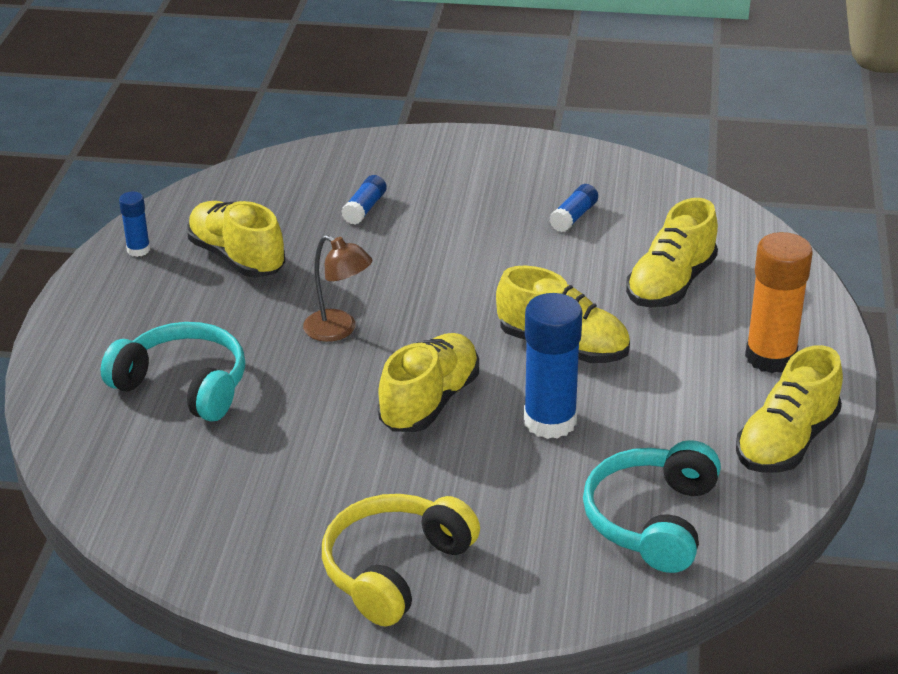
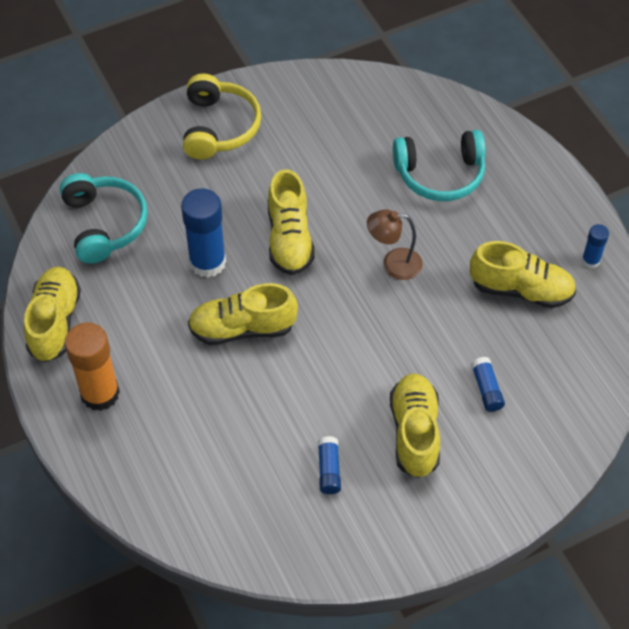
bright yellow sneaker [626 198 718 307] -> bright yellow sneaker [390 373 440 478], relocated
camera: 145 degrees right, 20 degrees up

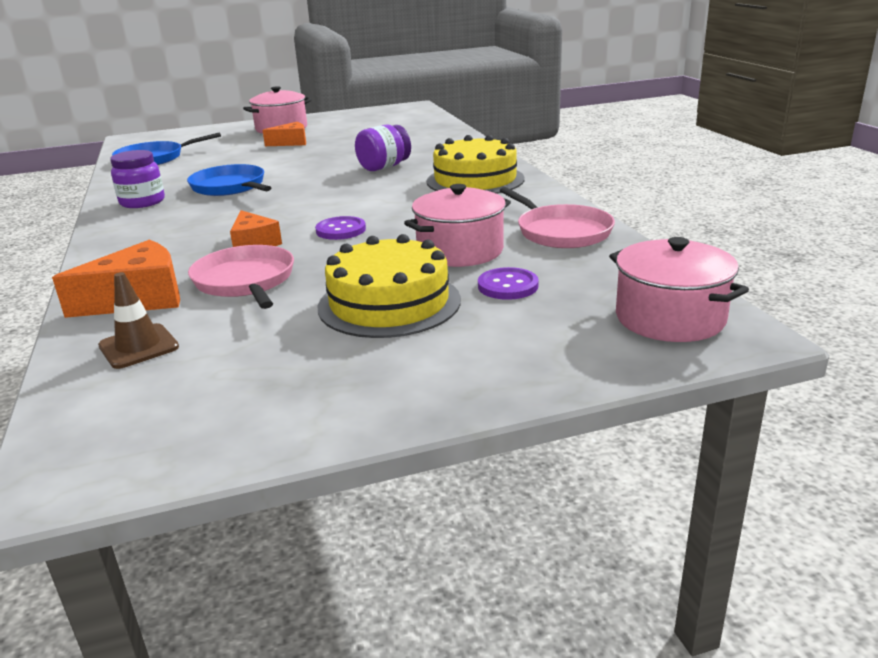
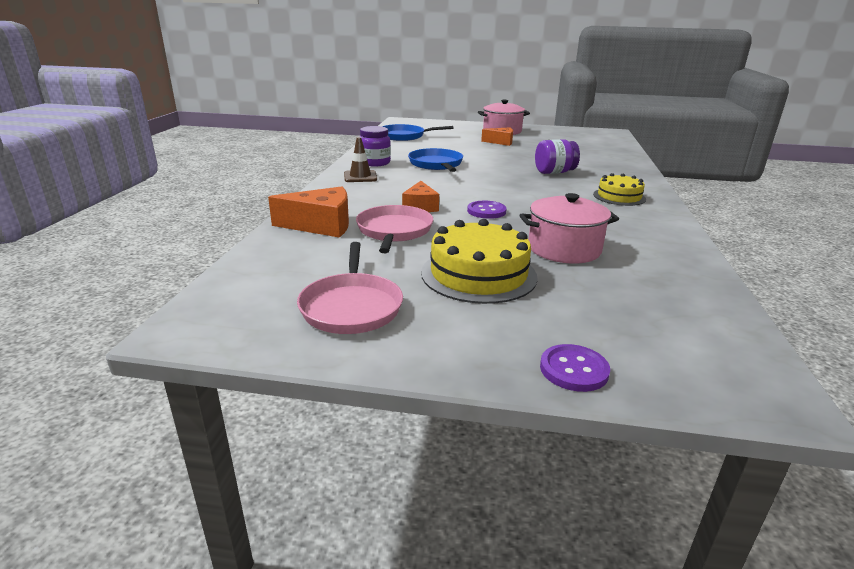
bright yellow cake [427 135 525 194] -> bright yellow cake [593 173 646 206], x0.62
rosy pan [500 187 615 248] -> rosy pan [297 242 403 334], relocated
rosy pot [609 237 749 342] -> none
violet sewing button [478 267 539 300] -> violet sewing button [540 344 610 392], relocated
brown safety cone [98 272 179 369] -> brown safety cone [344 137 377 182], relocated
camera: 25 degrees right, 0 degrees up

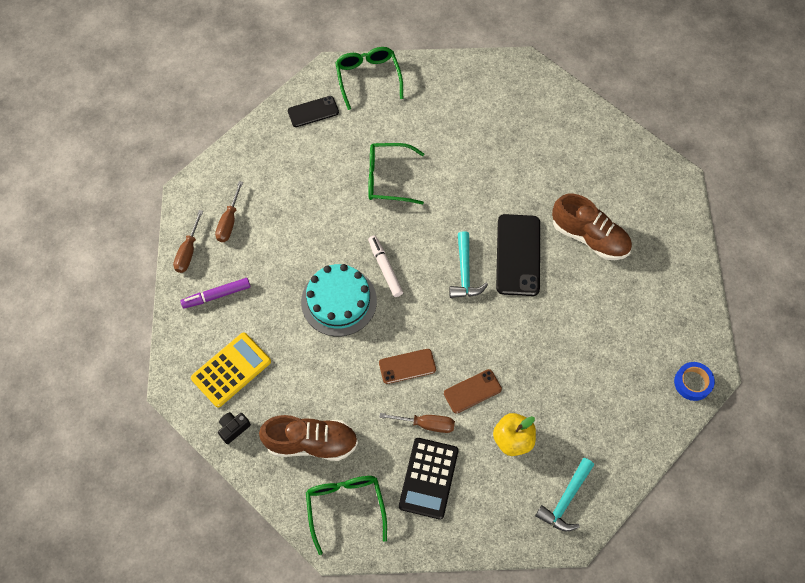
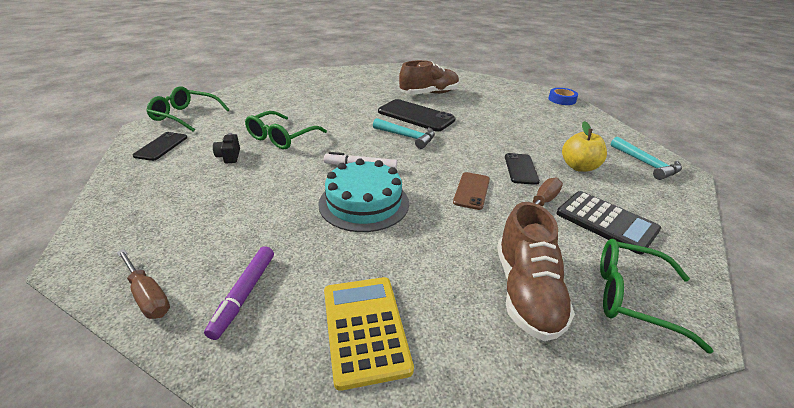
brown screwdriver [215 181 243 242] -> none
brown smartphone [444 369 502 413] -> black smartphone [505 153 540 185]
black photo camera [218 412 251 444] -> black photo camera [213 133 240 163], relocated
brown sneaker [259 415 358 461] -> brown sneaker [497 202 575 341], 150 degrees clockwise
camera: 60 degrees left, 30 degrees down

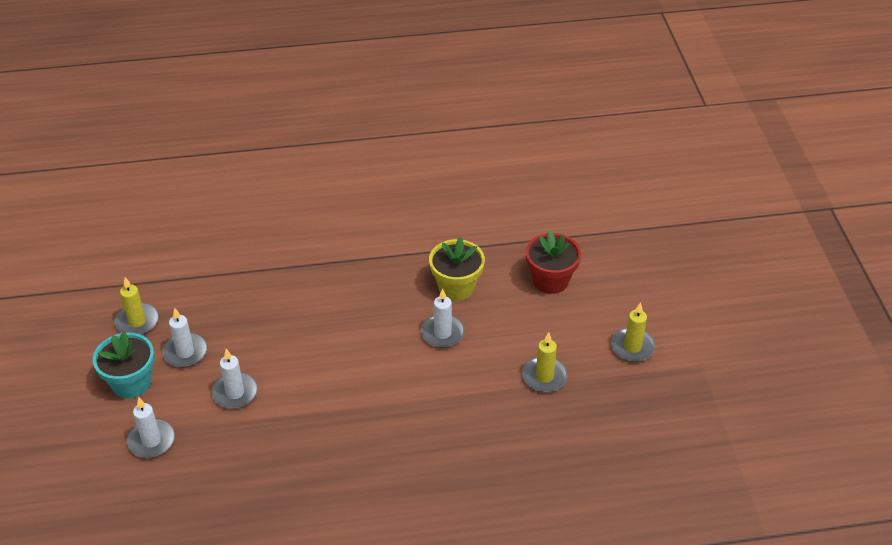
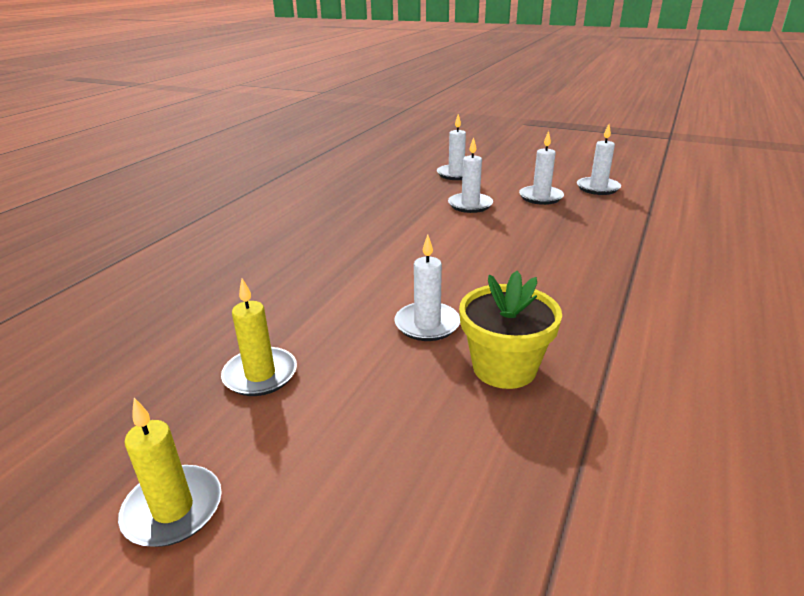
scarlet potted plant [526 230 581 294] -> none
bright yellow pillar candle [115 277 159 335] -> pure white pillar candle [577 124 621 195]
turquoise potted plant [93 332 154 398] -> none
camera: 125 degrees right, 15 degrees down

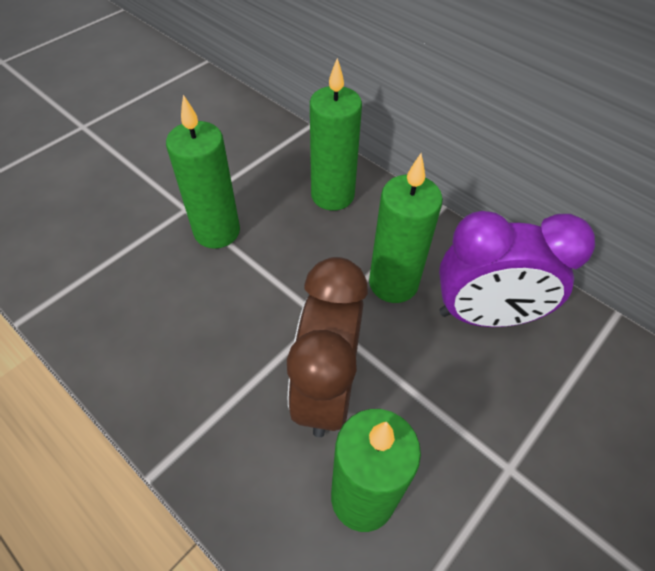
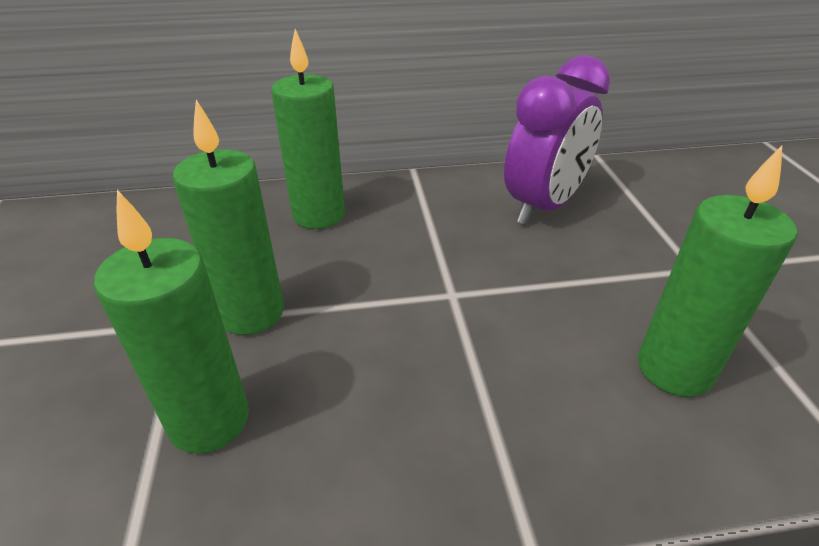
green pillar candle [369 154 443 303] -> green pillar candle [94 190 249 454], relocated
brown clock [287 257 368 437] -> none
camera: 50 degrees left, 15 degrees down

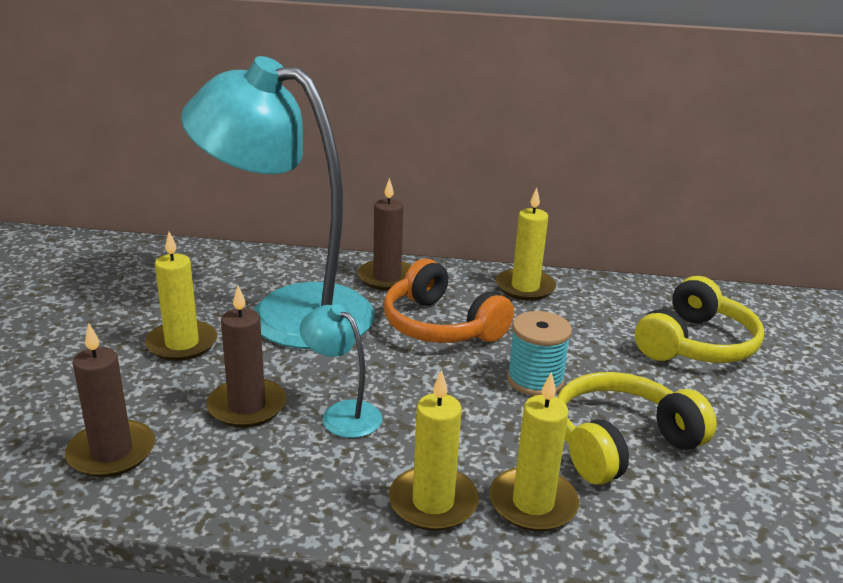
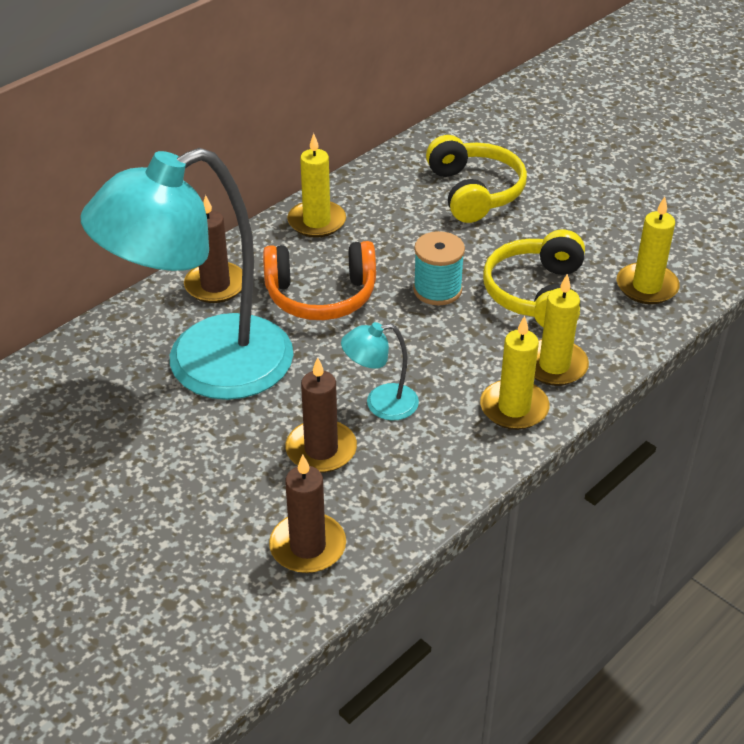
bright yellow pillar candle [145 232 218 361] -> bright yellow pillar candle [617 197 680 304], relocated
camera: 50 degrees left, 15 degrees up

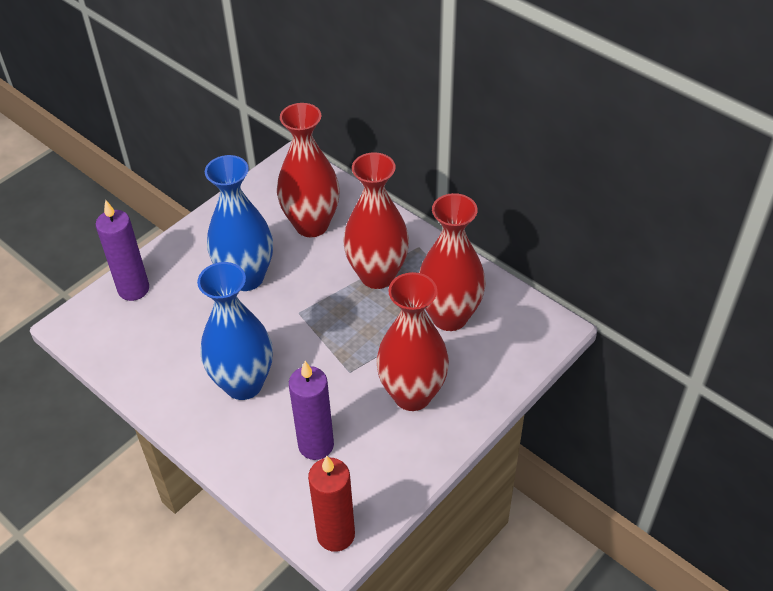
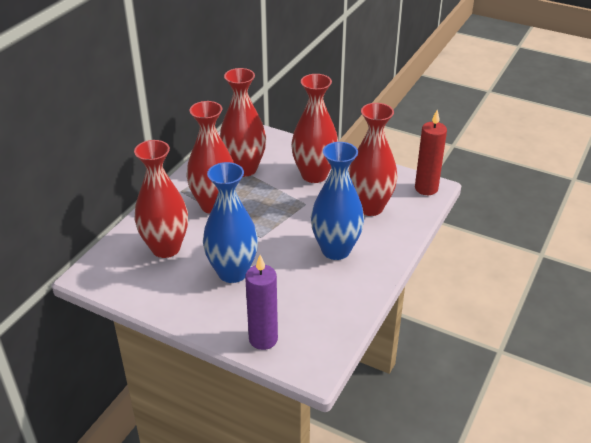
violet pillar candle [289 361 334 460] -> scarlet flower vase [348 103 398 216]
camera: 105 degrees left, 10 degrees down

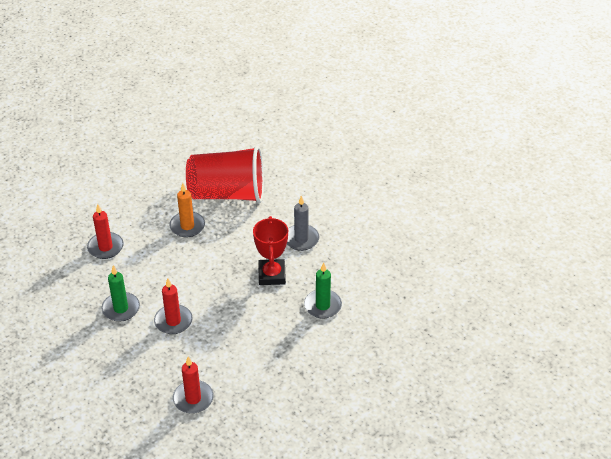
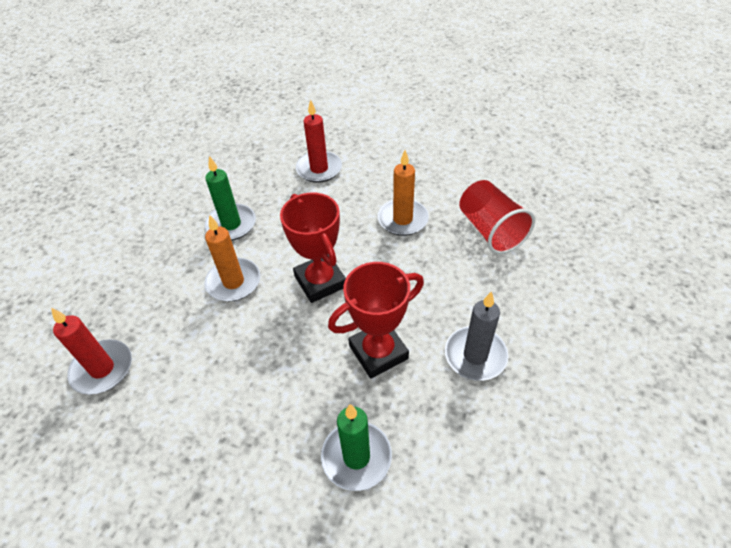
scarlet cup [186 146 264 203] -> scarlet cup [459 180 535 254], x0.60
scarlet pillar candle [154 279 192 334] -> orange-coloured pillar candle [204 215 260 302]
none -> scarlet award cup [280 193 346 303]
camera: 65 degrees right, 5 degrees up

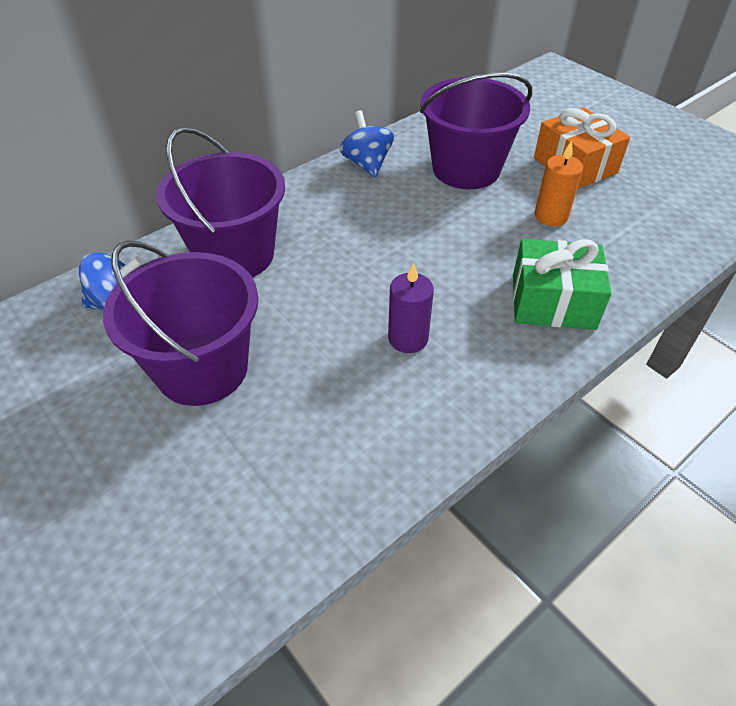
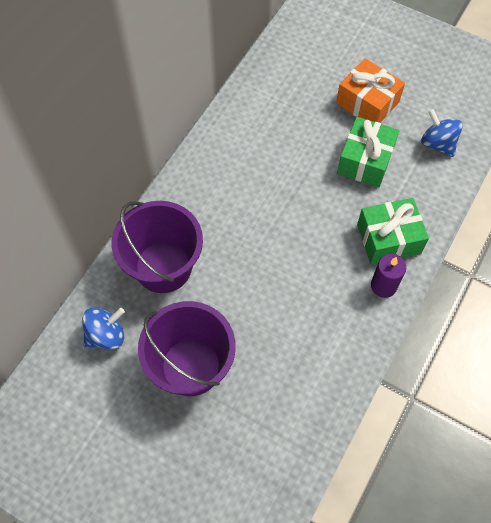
violet bucket [420 73 532 189] -> none
royal blue spinning top [340 110 394 178] -> royal blue spinning top [421 109 463 157], relocated
orange-coloured pillar candle [534 140 583 226] -> green present [337 117 400 187]
violet pillar candle [388 263 434 353] -> violet pillar candle [371 254 406 298], relocated
camera: 20 degrees left, 15 degrees up

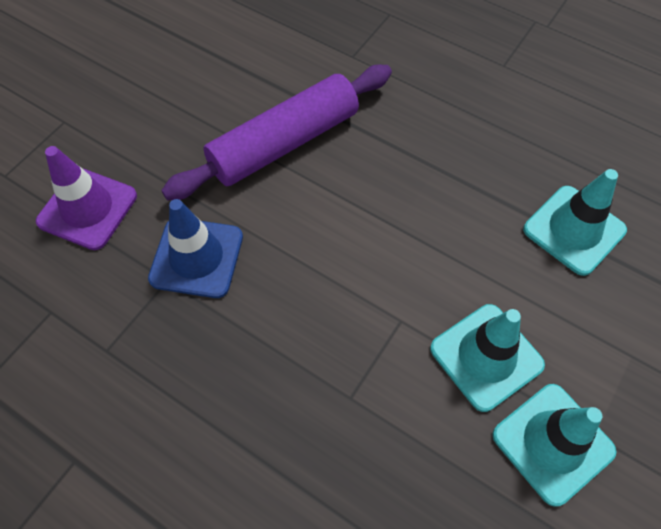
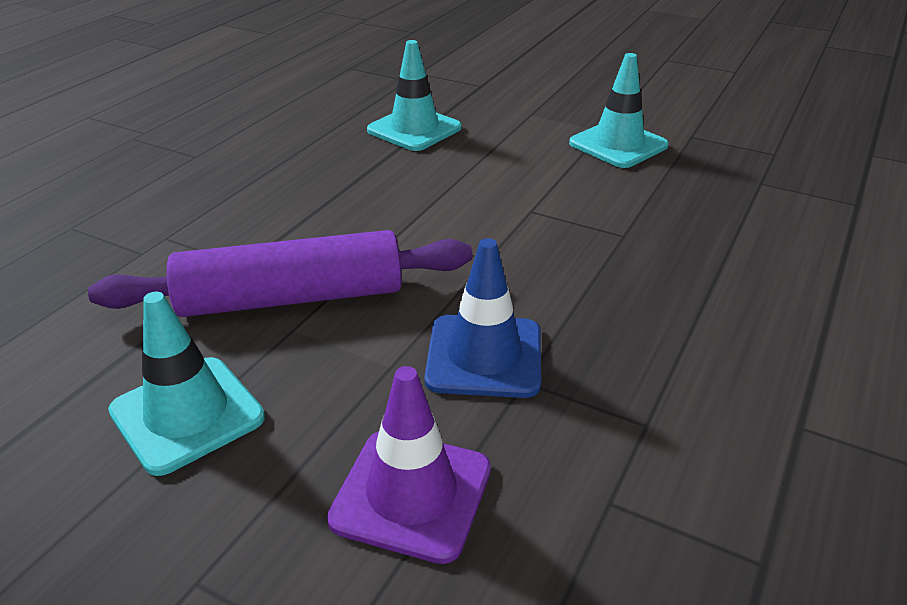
violet rolling pin [161 65 392 200] -> violet rolling pin [88 230 473 317], 60 degrees counterclockwise
turquoise safety cone [430 304 545 412] -> turquoise safety cone [108 292 265 476], relocated
camera: 95 degrees left, 25 degrees down

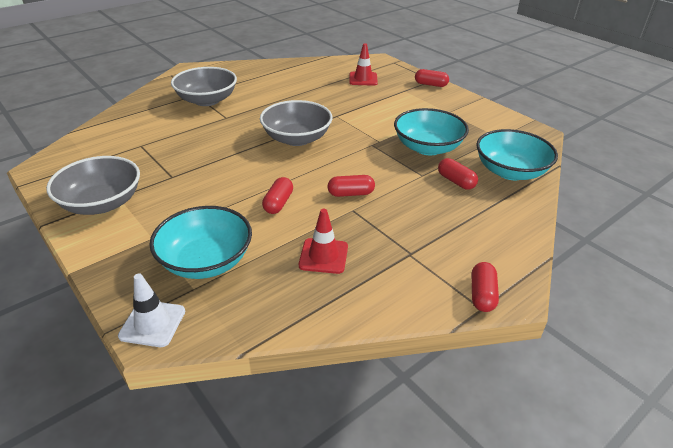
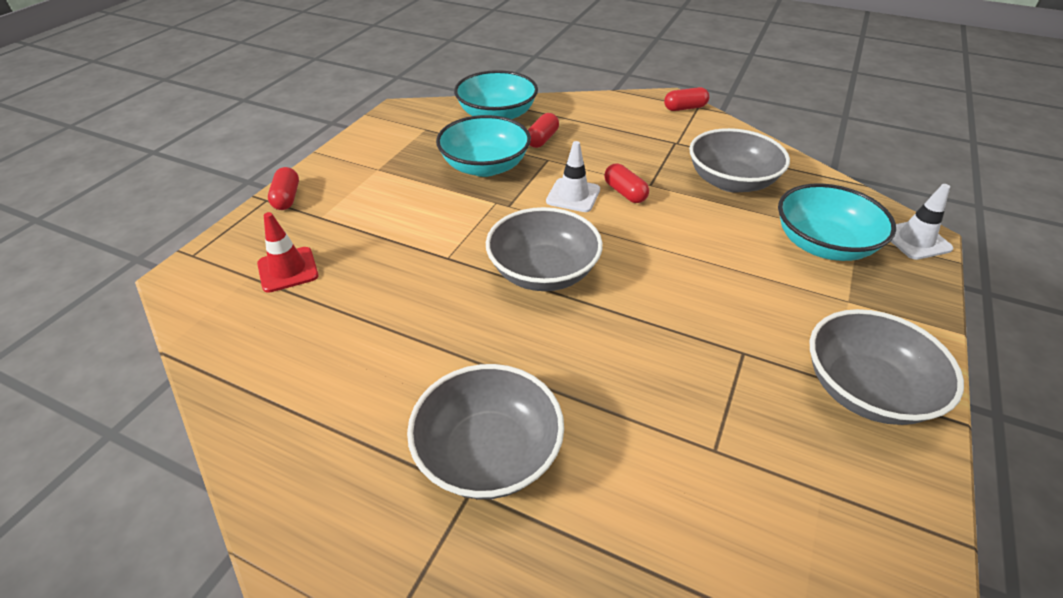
scarlet pill shape [262 177 293 214] -> none
scarlet safety cone [299 209 348 274] -> gray deep dish [689 128 790 193]
none -> pure white safety cone [546 141 600 212]
camera: 115 degrees left, 5 degrees up

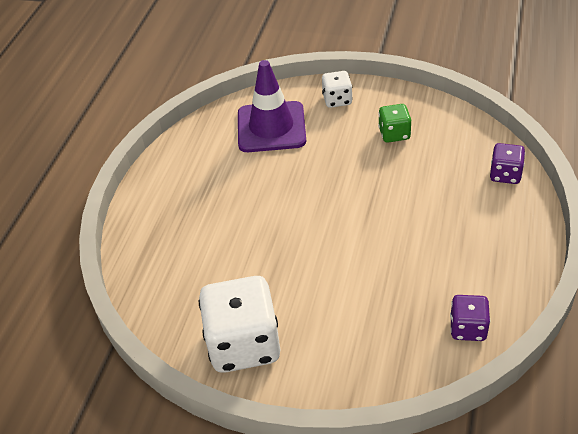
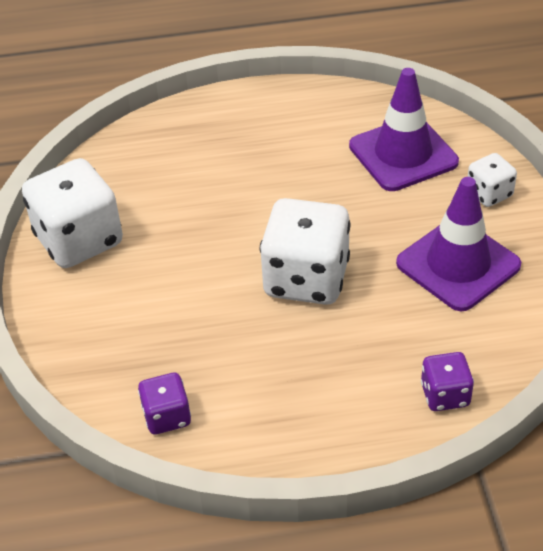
green dice [378 104 411 143] -> violet safety cone [396 177 521 311]
none -> pure white dice [260 198 351 305]
camera: 65 degrees right, 0 degrees up

